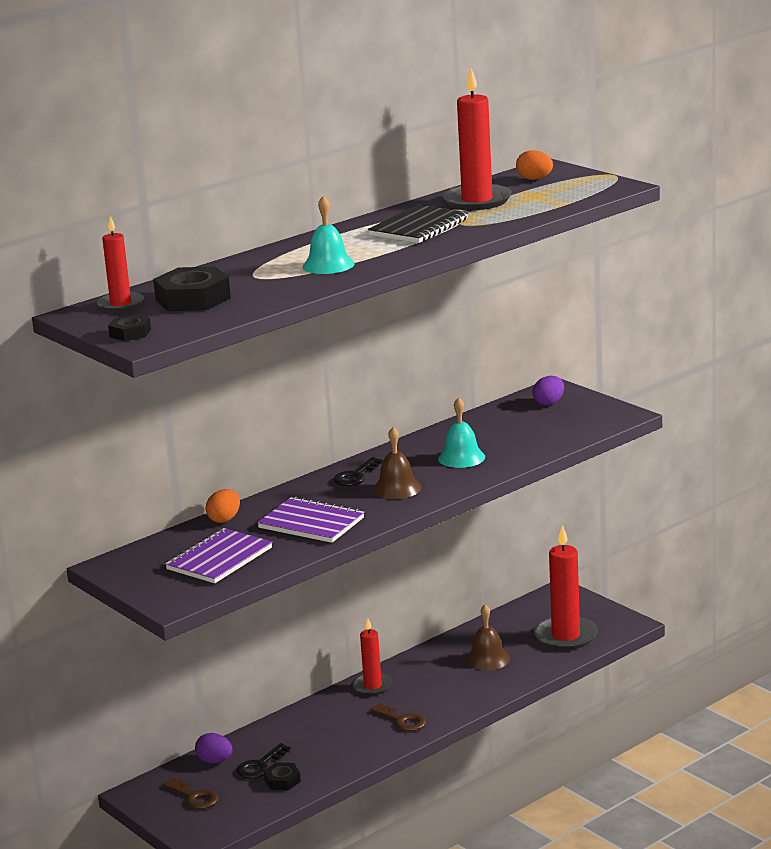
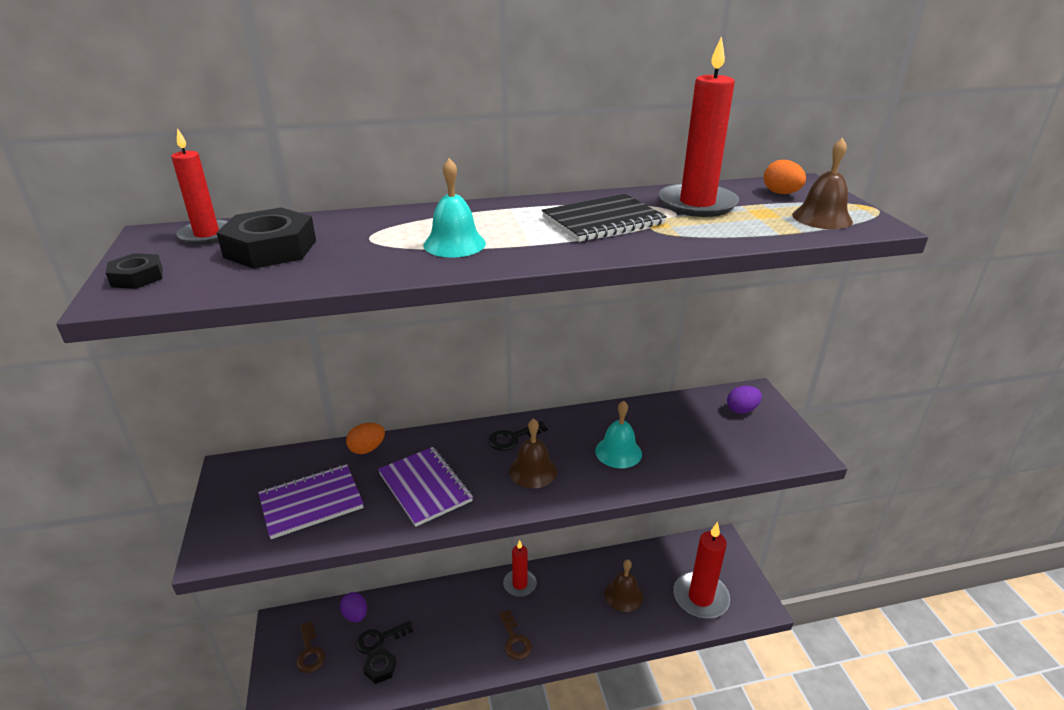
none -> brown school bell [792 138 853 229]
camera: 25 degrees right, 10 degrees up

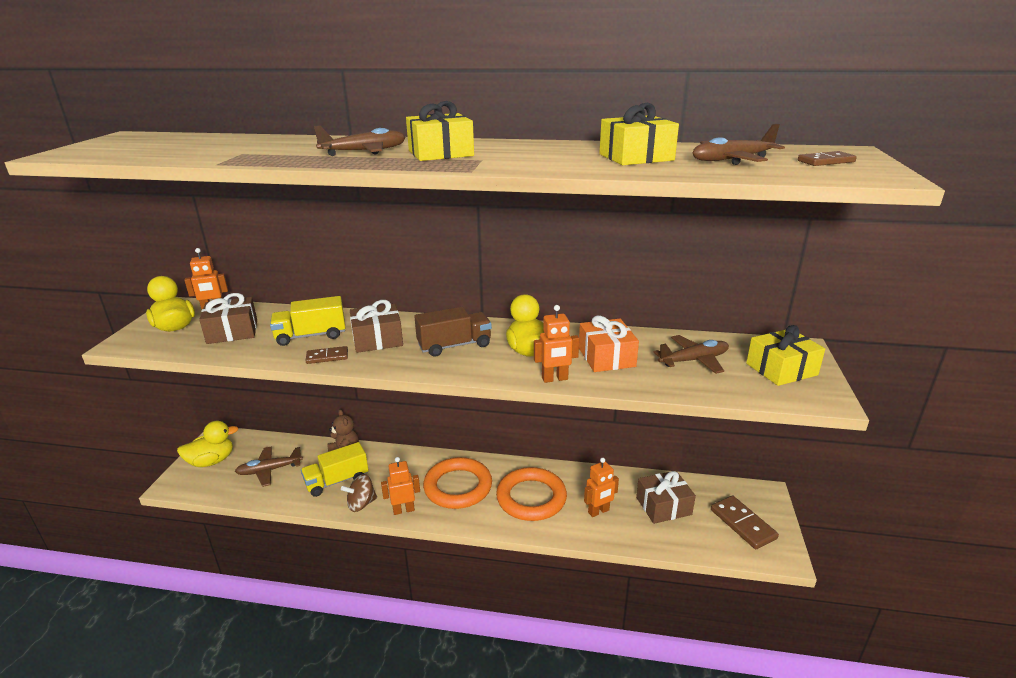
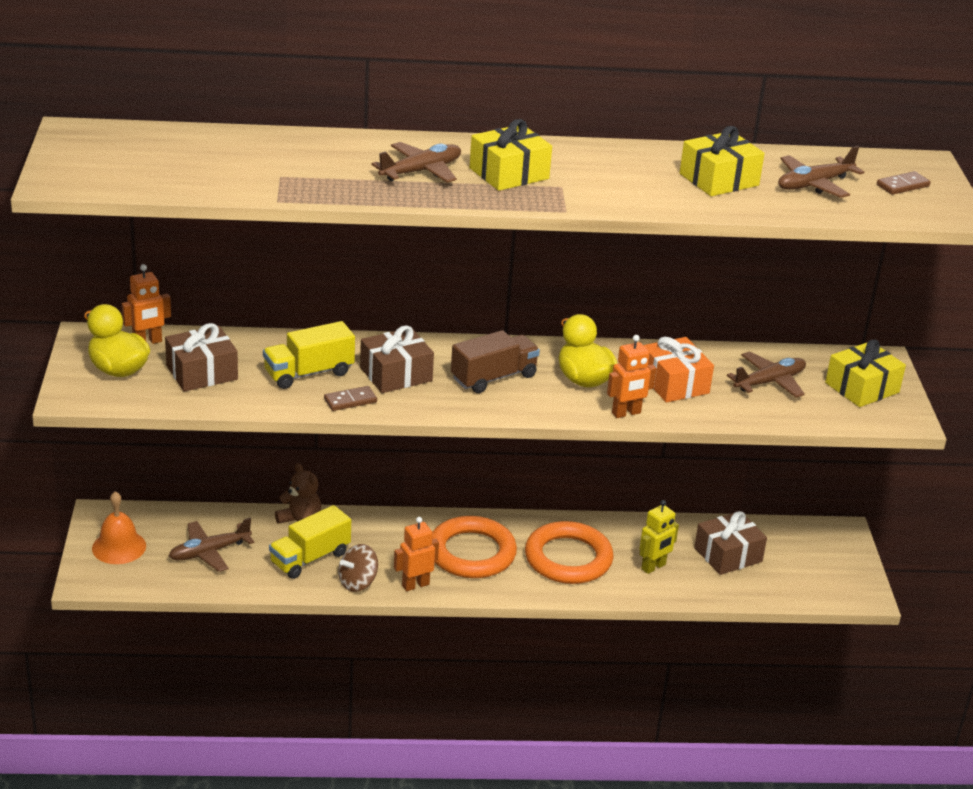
bright yellow rubber duck [177 421 238 467] -> orange-coloured school bell [92 491 146 564]
orange-coloured toy robot [584 458 619 517] -> bright yellow toy robot [639 500 679 574]
brown domino piece [711 495 779 549] -> none
camera: 15 degrees left, 5 degrees up

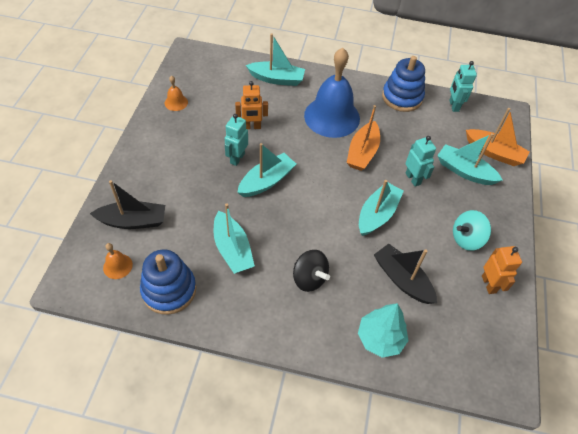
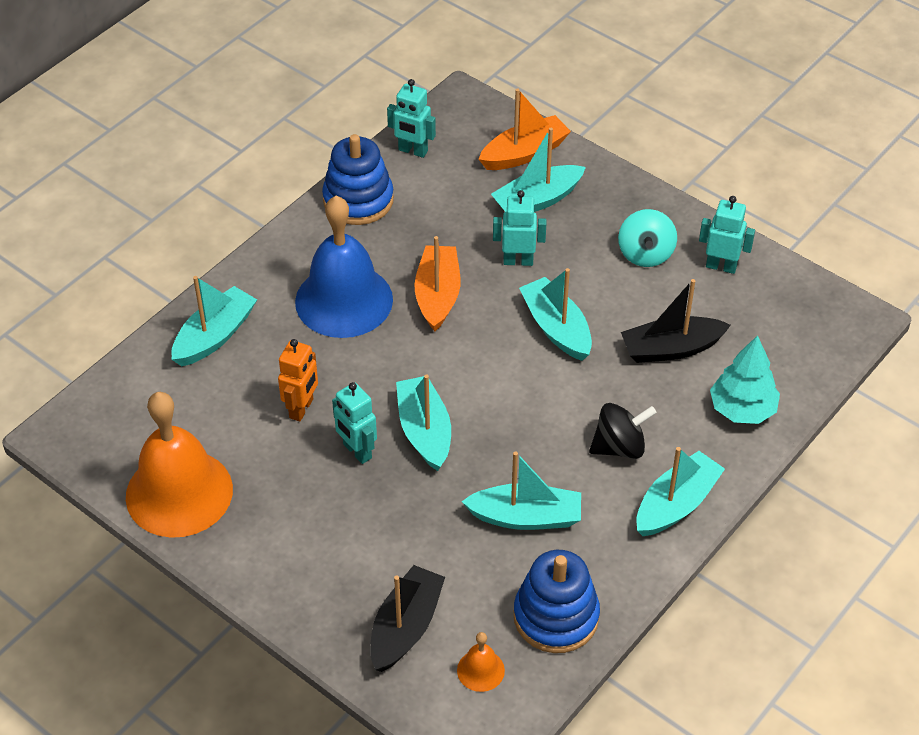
orange-coloured school bell [165 76 188 111] -> orange-coloured school bell [126 392 233 538], x2.41
orange-coloured toy boat [346 105 380 171] -> orange-coloured toy boat [414 236 460 331], 135 degrees counterclockwise
orange-coloured toy robot [482 246 522 294] -> turquoise toy robot [699 196 755 274]
none -> turquoise toy boat [636 447 725 536]
camera: 60 degrees left, 5 degrees down

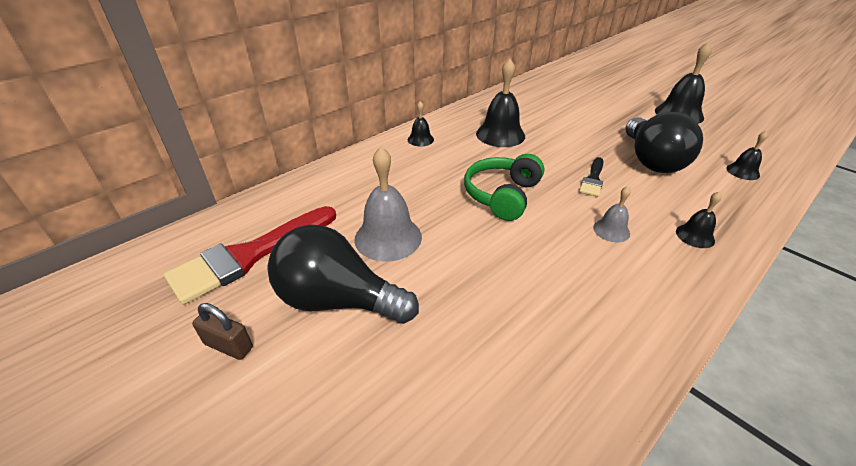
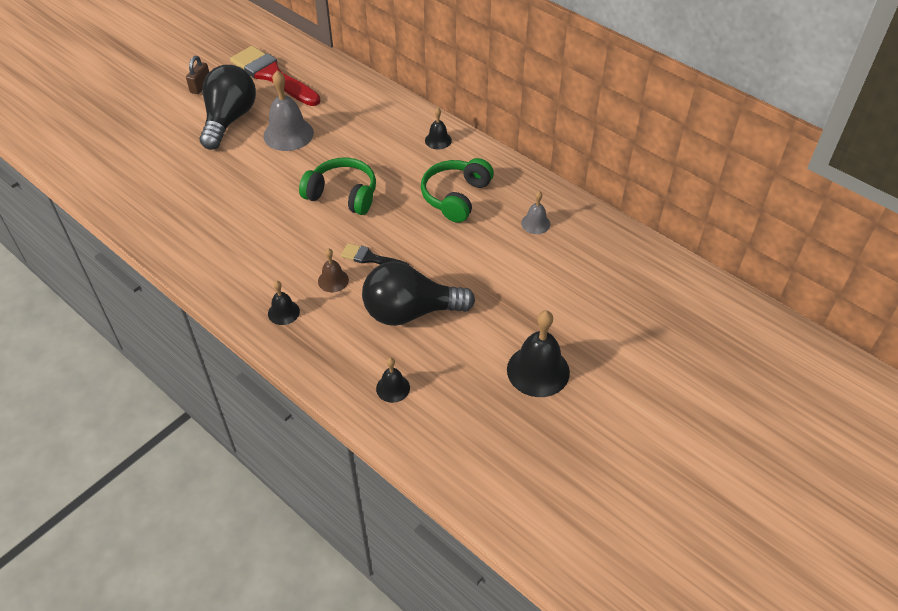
black school bell [476 59 525 147] -> green headset [421 158 494 223]
gray school bell [593 186 631 242] -> gray school bell [521 191 550 234], relocated
none -> brown school bell [318 248 349 292]
camera: 85 degrees right, 10 degrees up

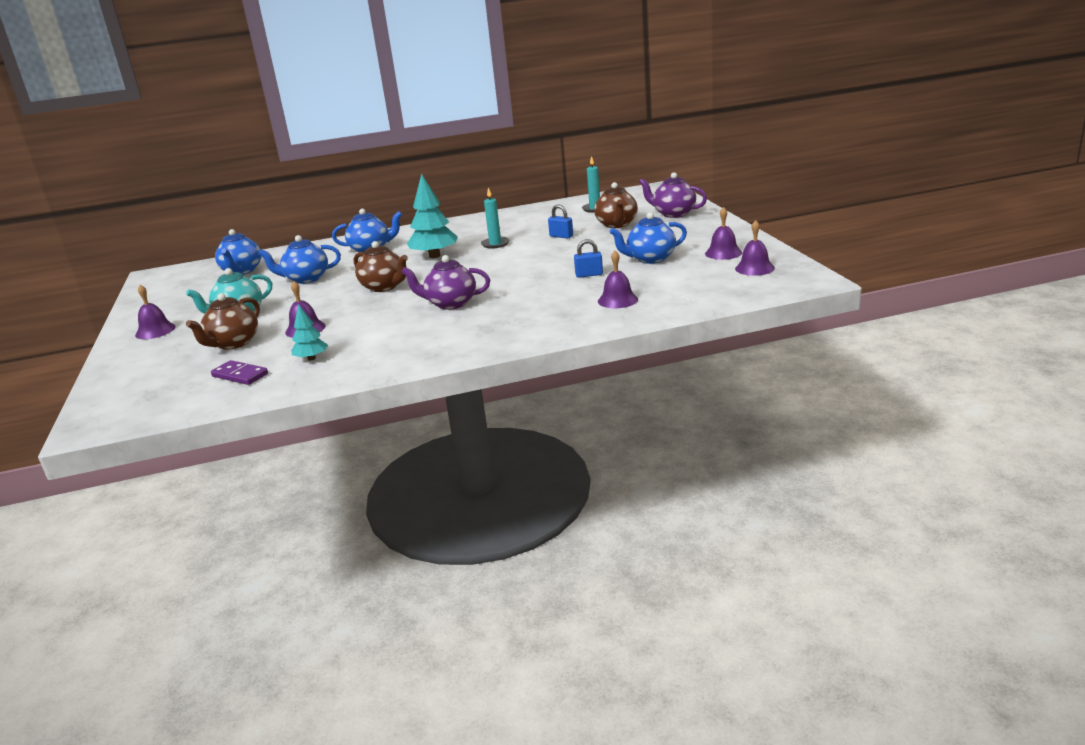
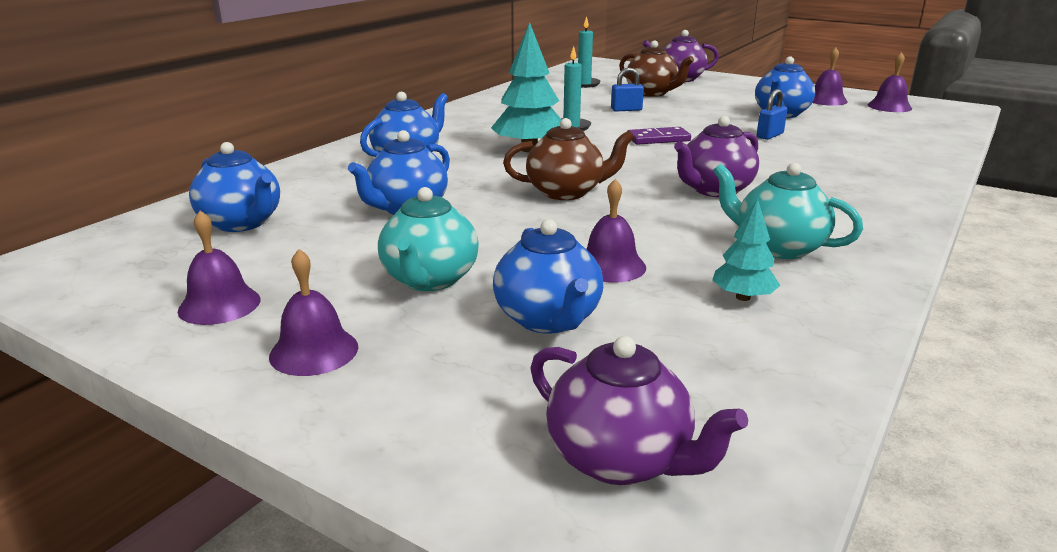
violet school bell [598 251 638 308] -> violet school bell [178 211 260 325], relocated
brown tea pot [186 293 260 350] -> royal blue tea pot [493 219 603 334]
violet domino piece [211 360 268 385] -> violet domino piece [628 127 691 145], relocated
none -> turquoise tea pot [713 163 863 259]
none -> violet tea pot [530 336 748 485]
camera: 45 degrees left, 0 degrees up

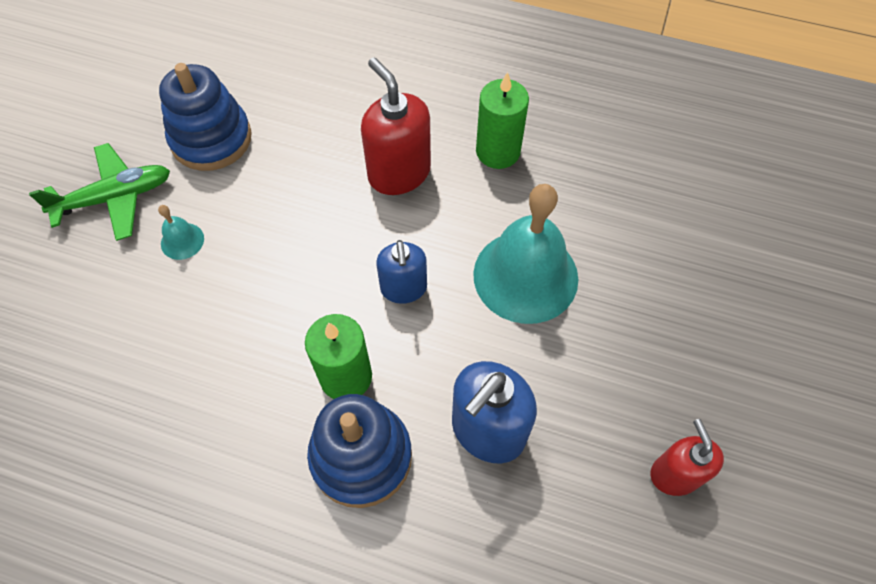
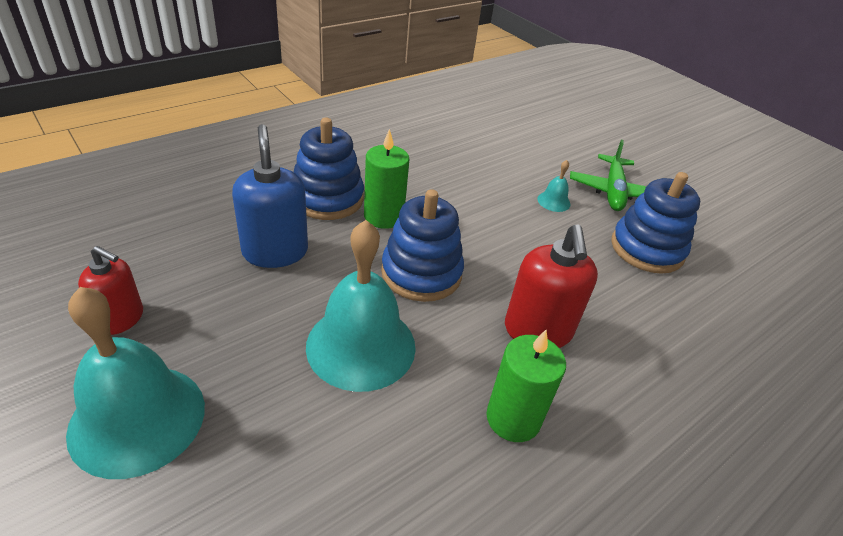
scarlet soap dispenser [361 57 431 195] -> scarlet soap dispenser [505 225 598 348], 90 degrees clockwise
royal blue soap dispenser [376 240 427 304] -> royal blue stacking toy [381 189 464 302]
none -> turquoise school bell [66 287 205 479]
camera: 120 degrees right, 20 degrees down

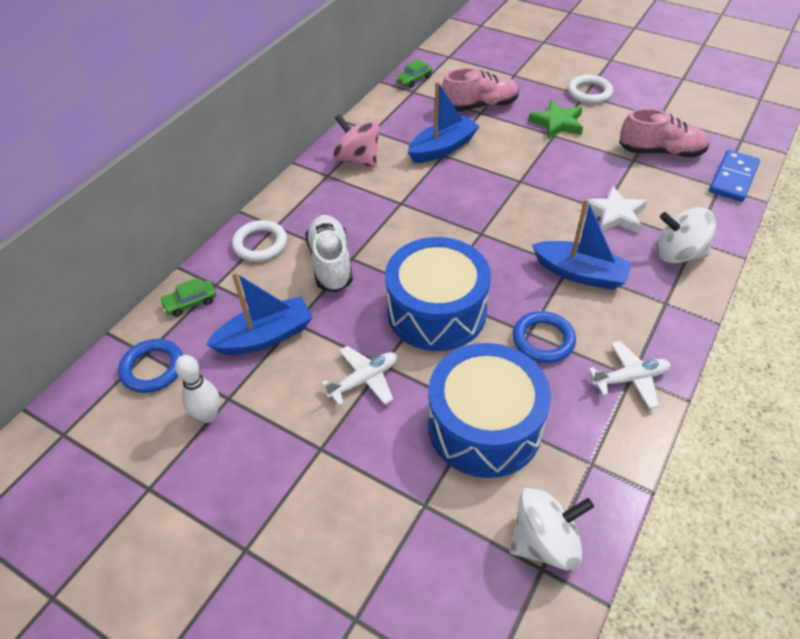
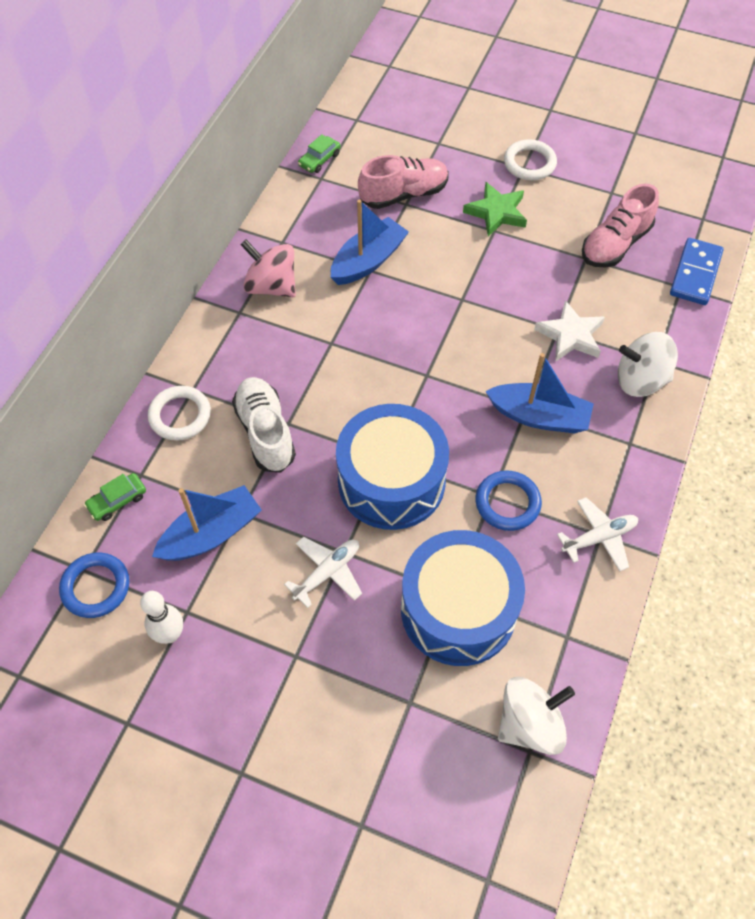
rosy sneaker [619 108 710 157] -> rosy sneaker [582 184 659 268], 135 degrees clockwise
camera: 10 degrees left, 10 degrees up

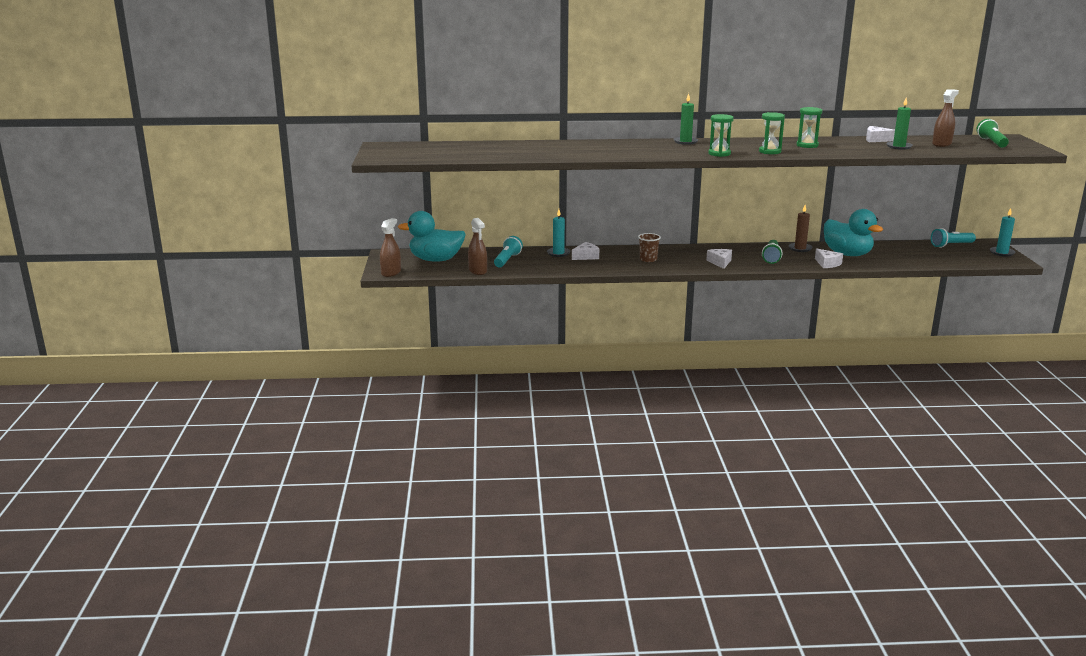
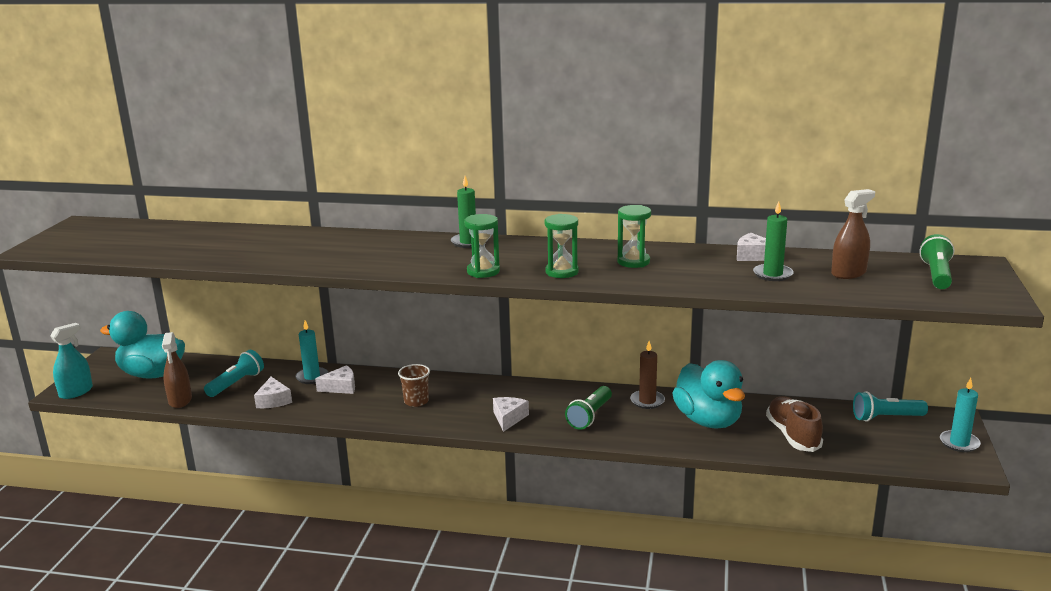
brown sprayer [380 218 401 277] -> turquoise sprayer [50 323 93 399]
pure white piece of cheese [815 248 843 268] -> pure white piece of cheese [254 377 292 408], relocated
none -> brown sneaker [766 396 823 452]
camera: 15 degrees right, 0 degrees up

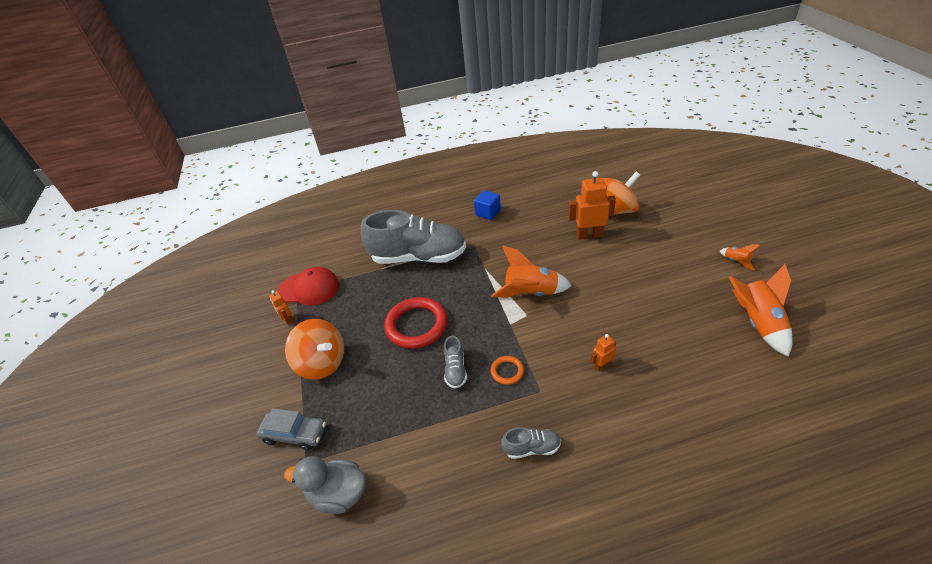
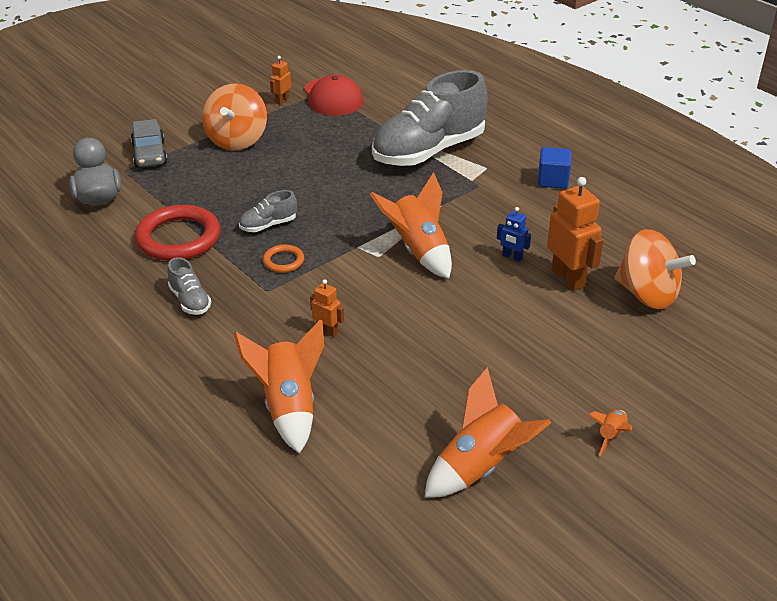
gray sneaker [360 210 466 264] -> gray sneaker [372 70 488 166], 75 degrees clockwise
scarlet torus [384 297 448 349] -> scarlet torus [135 205 221 261], relocated
none -> royal blue toy robot [497 207 531 262]
none -> orange-coloured toy rocket [234 319 324 454]
camera: 60 degrees right, 5 degrees down

